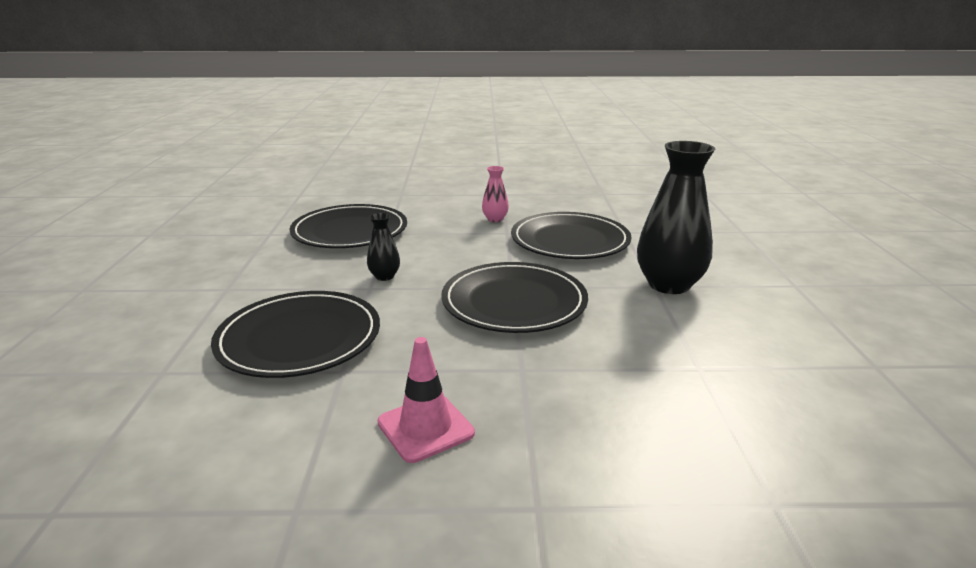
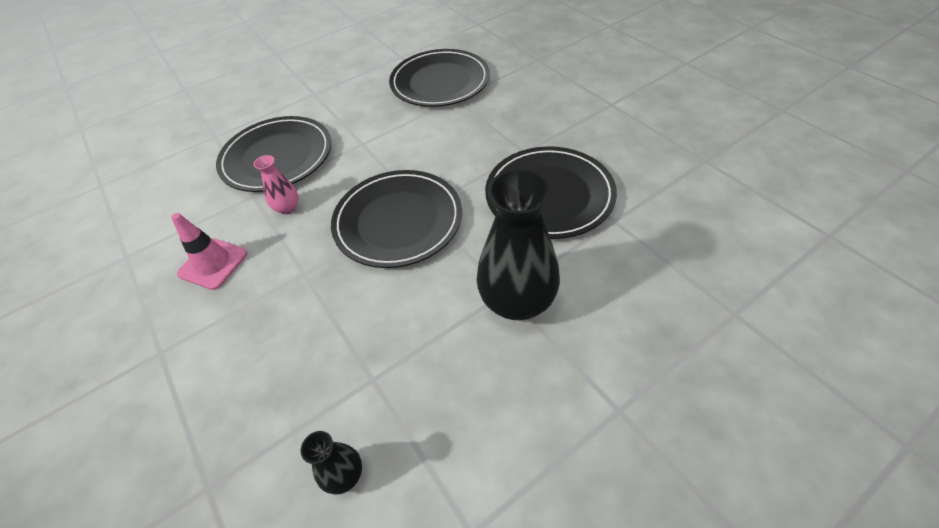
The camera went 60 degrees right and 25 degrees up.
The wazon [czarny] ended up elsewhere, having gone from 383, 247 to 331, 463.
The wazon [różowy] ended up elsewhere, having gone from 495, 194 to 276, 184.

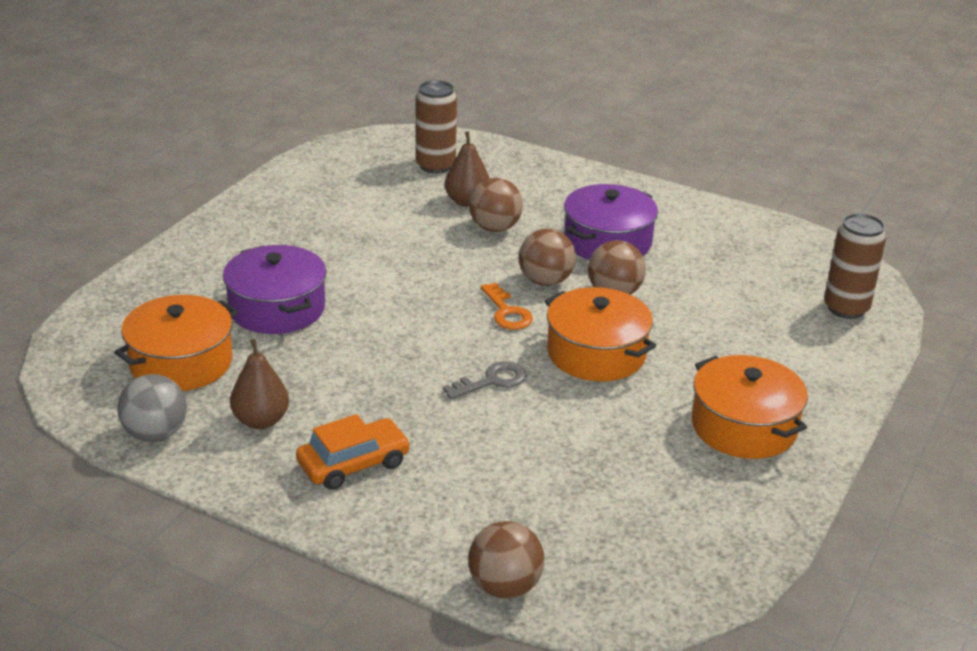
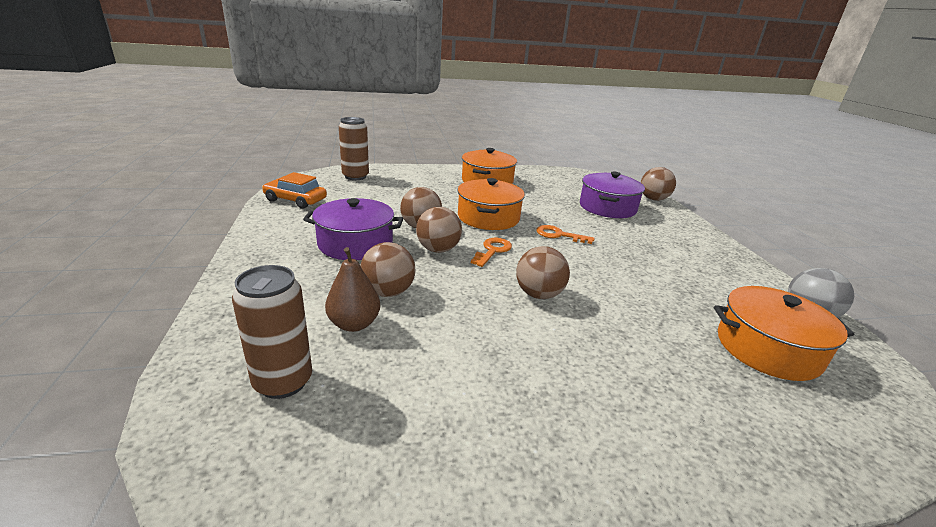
The camera went 130 degrees left and 5 degrees down.
The second view lost the gruszka [brązowy] at 259, 384.
The second view gained the piłka [brązowy] at 543, 272.
The garnek [fioletowy] ended up elsewhere, having gone from 274, 289 to 612, 194.
The samochód [pomarańczowy] ended up elsewhere, having gone from 353, 452 to 294, 190.
What was the klucz [szary] at 485, 380 turned into the klucz [pomarańczowy] at 565, 234.

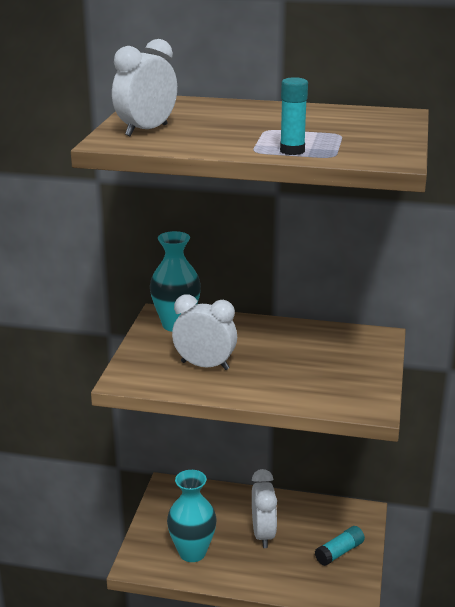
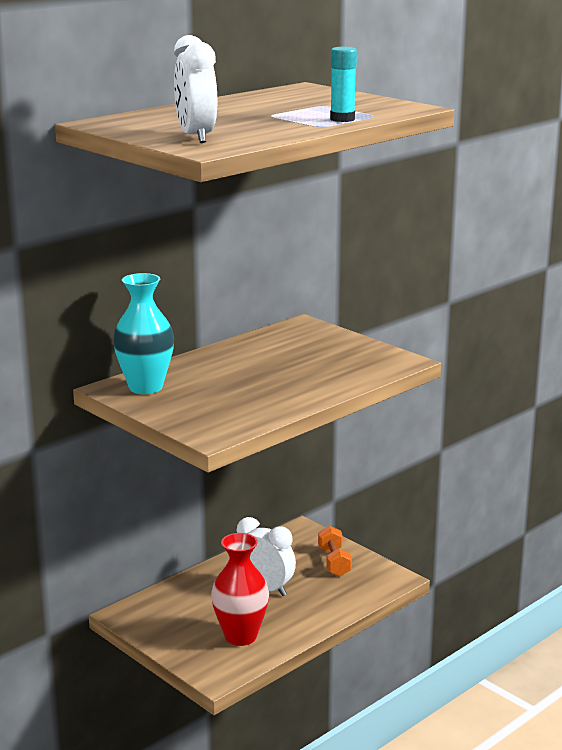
The camera went 55 degrees left and 5 degrees down.
The second view lost the budzik [biały] at 204, 332.
Where the klej w sztyfcie [turkusowy] stood at 340, 546, the hantel [pomarańczowy] came to stand at 335, 551.
What was the wazon [turkusowy] at 191, 516 turned into the wazon [czerwony] at 240, 589.

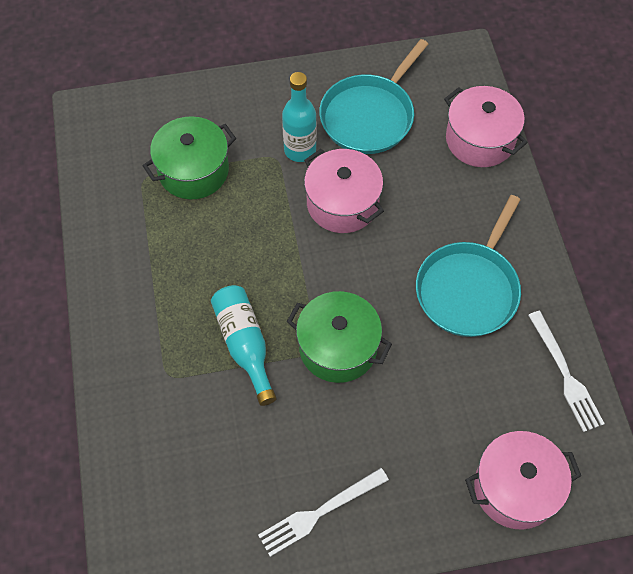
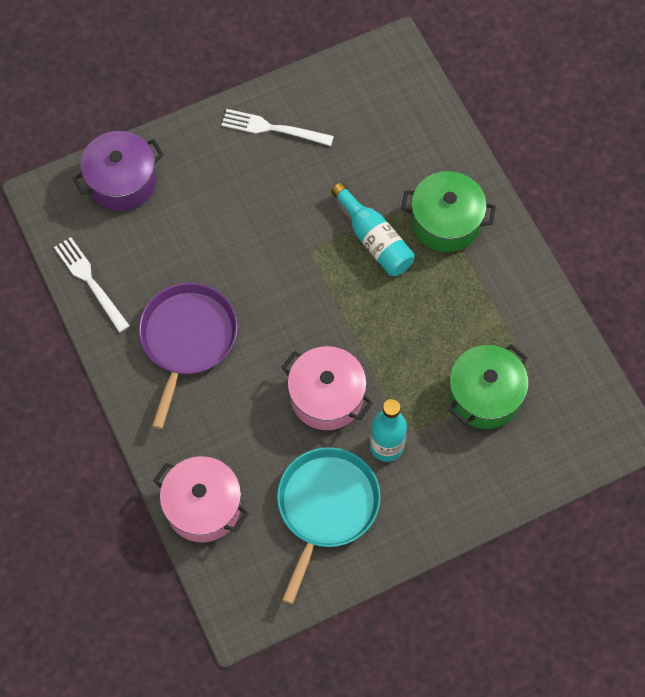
The camera went 165 degrees right and 5 degrees up.
The garnek [zielony] ended up elsewhere, having gone from 339, 337 to 448, 211.
What was the patelnia [turkusowy] at 468, 266 turned into the patelnia [fioletowy] at 188, 356.
What was the garnek [różowy] at 523, 480 turned into the garnek [fioletowy] at 118, 171.
The widelec [biały] at 323, 512 ended up facing another way, 120 degrees counterclockwise from before.

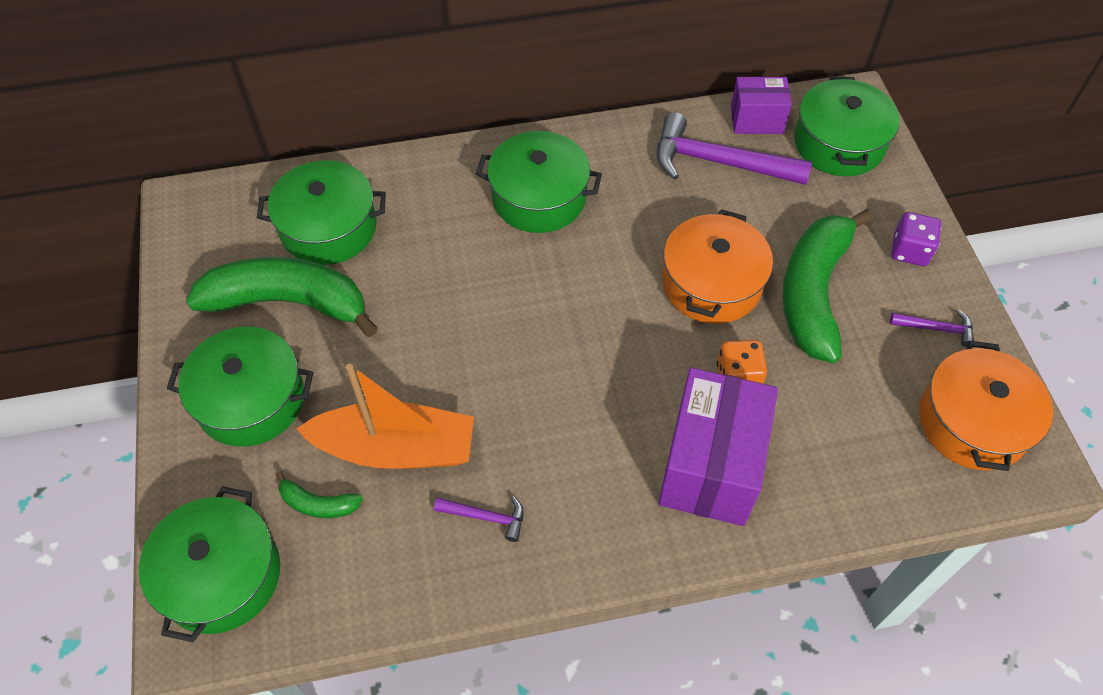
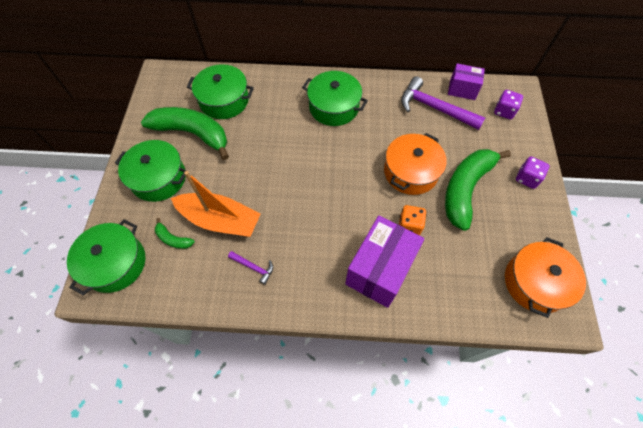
The camera went 15 degrees right and 5 degrees up.
The second view lost the młotek [fioletowy] at 932, 328.
Where the garnek [zielony] stood at 847, 126, the kostka do gry [fioletowy] came to stand at 508, 104.

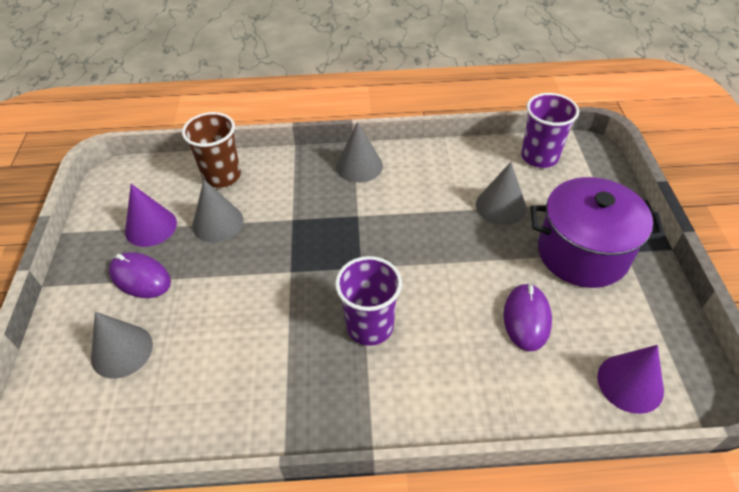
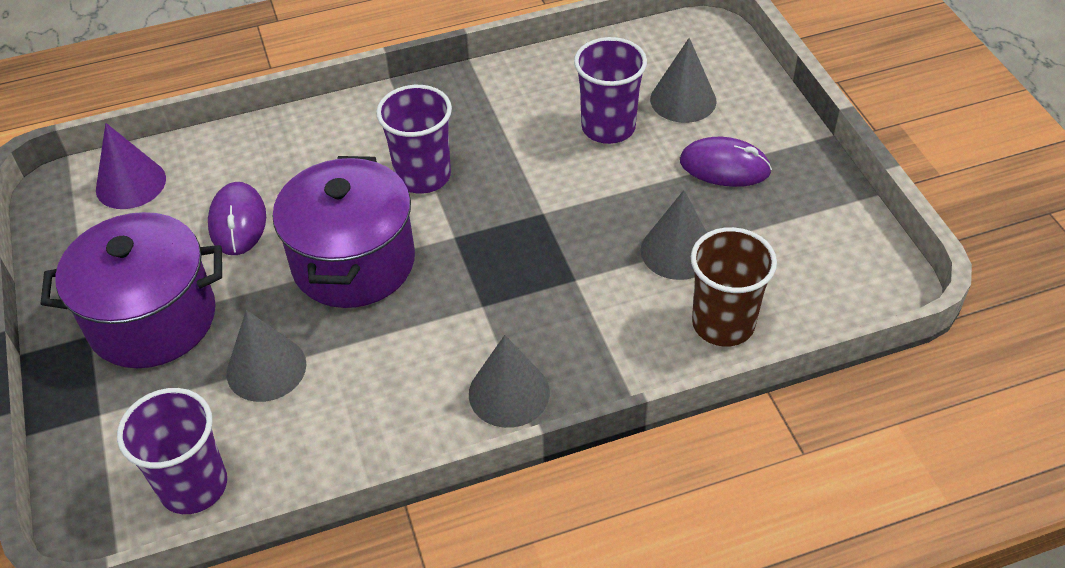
The camera went 165 degrees right and 0 degrees up.
The second view lost the stożek [fioletowy] at 151, 215.
The second view gained the garnek [fioletowy] at 344, 232.
The second view gained the szklanka [fioletowy] at 610, 90.

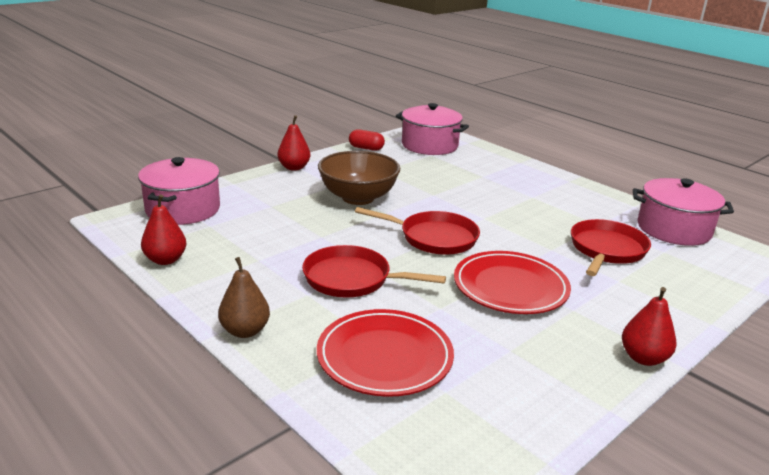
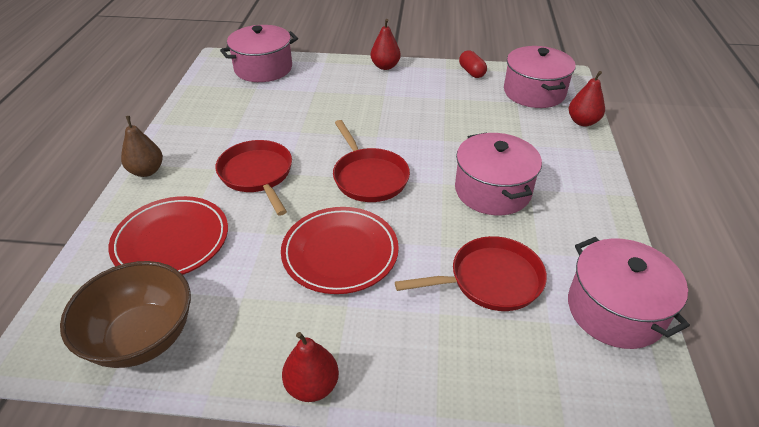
The camera went 50 degrees right and 15 degrees up.
The second view gained the garnek [różowy] at 498, 173.
The gruszka [czerwony] ended up elsewhere, having gone from 163, 229 to 587, 98.
The miska [brązowy] ended up elsewhere, having gone from 359, 178 to 125, 314.

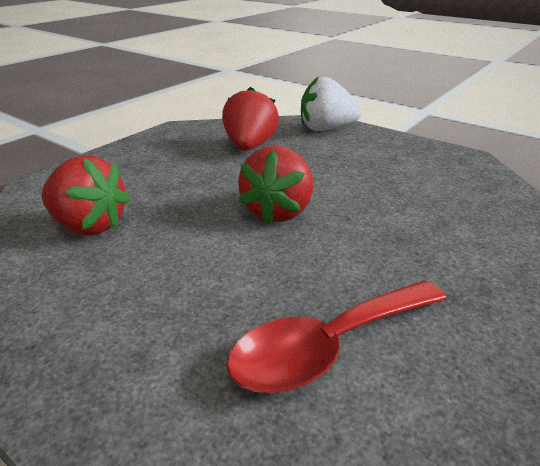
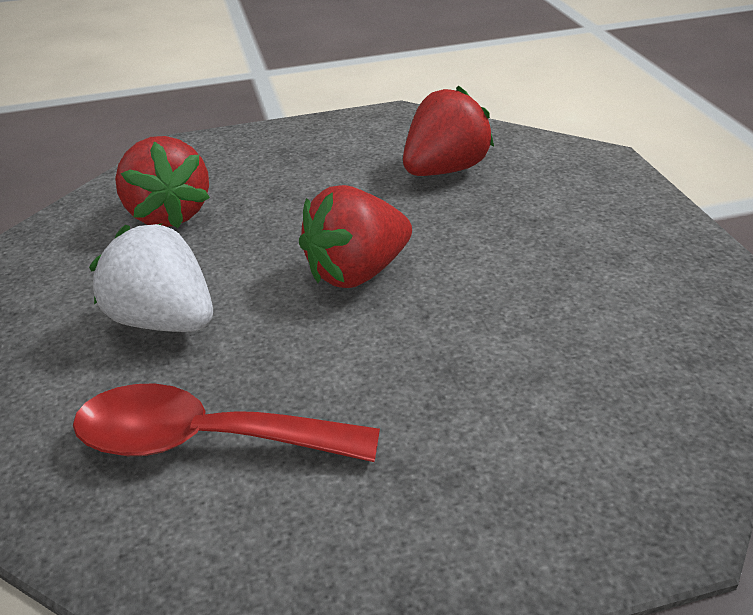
The camera went 40 degrees right and 5 degrees up.
The truskawka [biały] ended up elsewhere, having gone from 331, 103 to 151, 278.

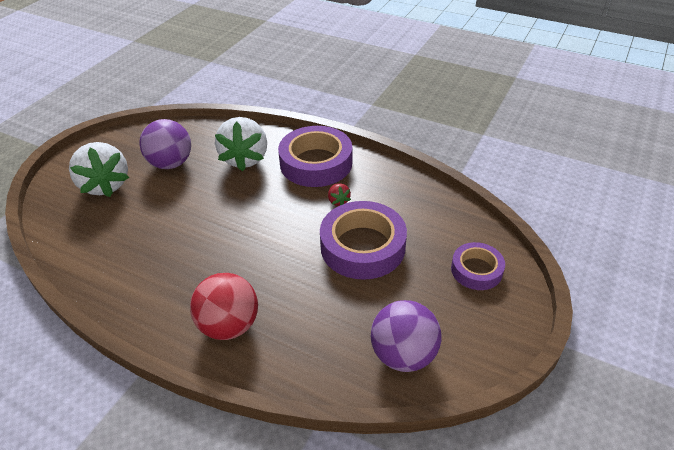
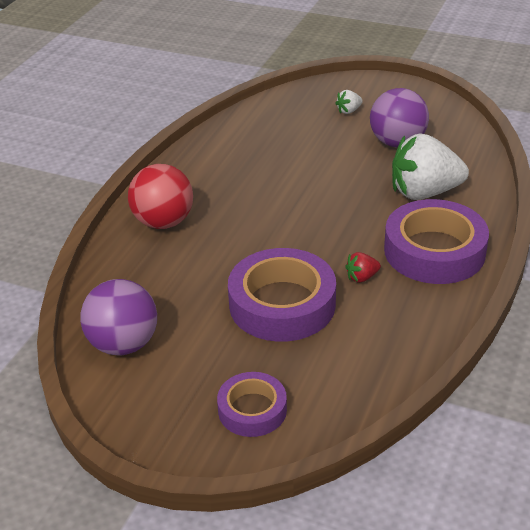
The camera went 85 degrees right and 5 degrees down.
The size of the truskawka [biały] at 99, 169 changed by a factor of 0.42.

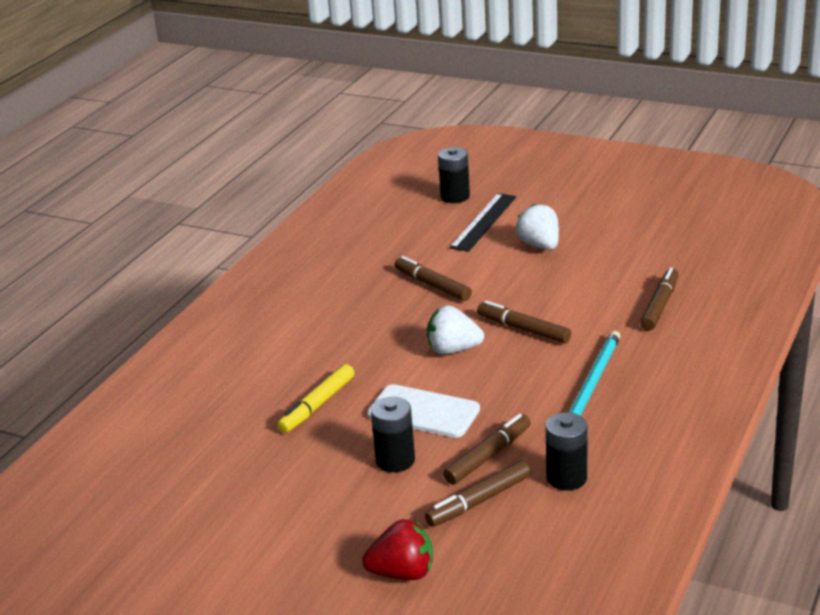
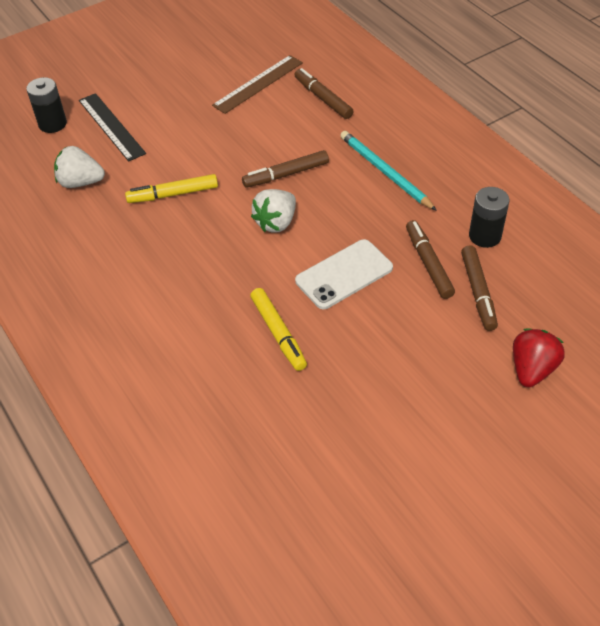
The camera went 60 degrees left and 20 degrees up.
The second view lost the bateria [czarny] at 393, 434.
The second view gained the linijka [brązowy] at 257, 84.
The truskawka [biały] ended up elsewhere, having gone from 537, 226 to 79, 167.
What was the flamaster [brązowy] at 433, 278 turned into the flamaster [żółty] at 171, 188.

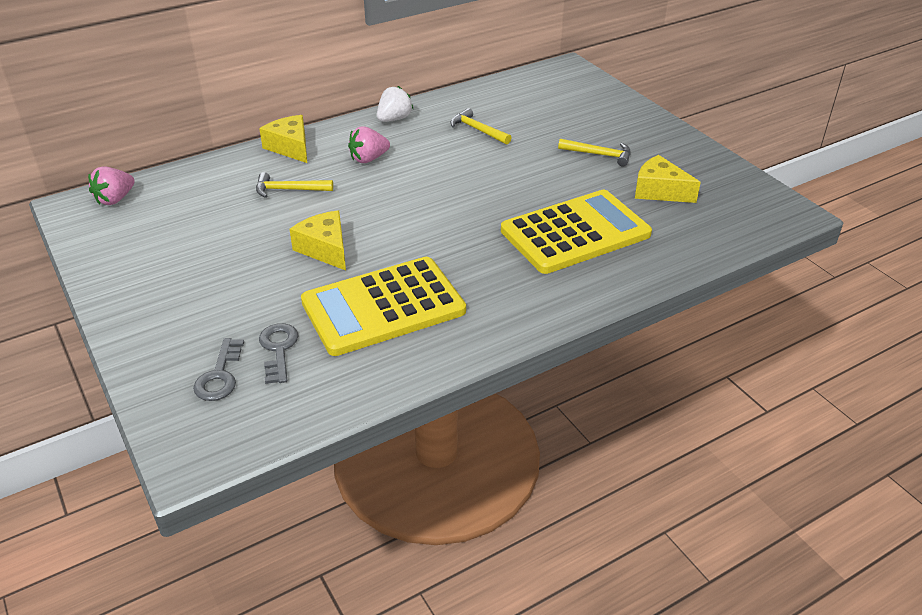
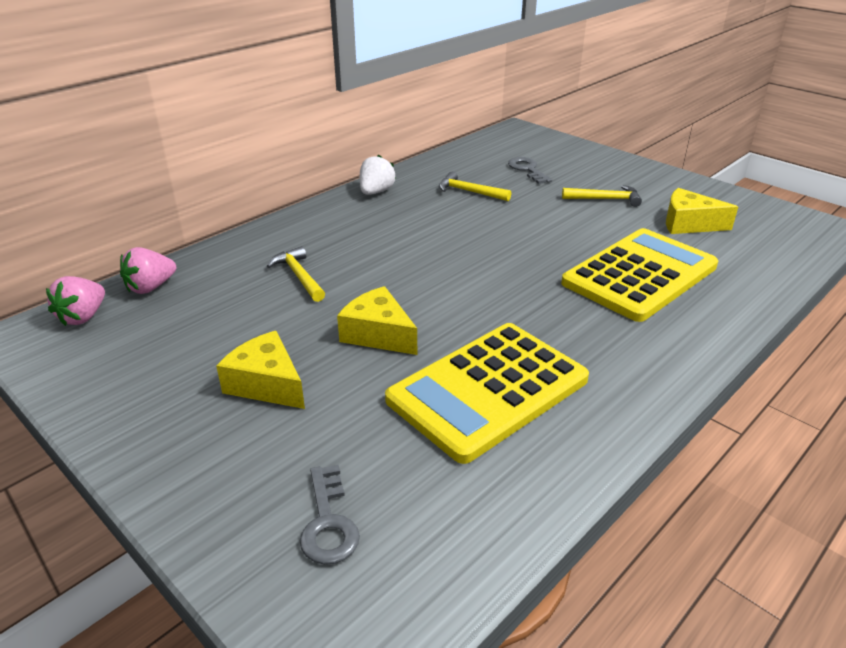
The camera went 15 degrees left and 5 degrees down.
The ser [żółty] ended up elsewhere, having gone from 283, 139 to 260, 370.
The klucz [szary] ended up elsewhere, having gone from 279, 353 to 530, 170.
The truskawka [różowy] ended up elsewhere, having gone from 369, 145 to 148, 270.
The młotek [żółty] at 294, 185 ended up facing another way, 75 degrees clockwise from before.

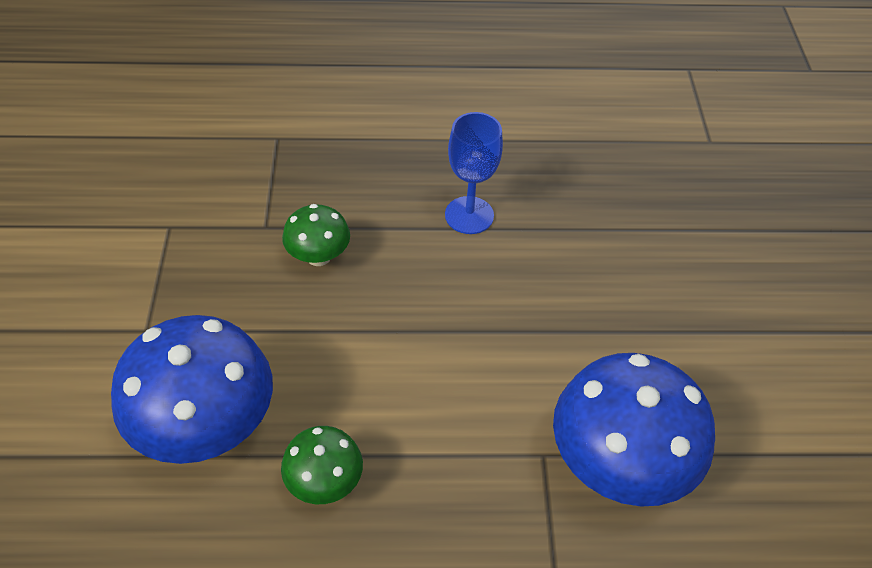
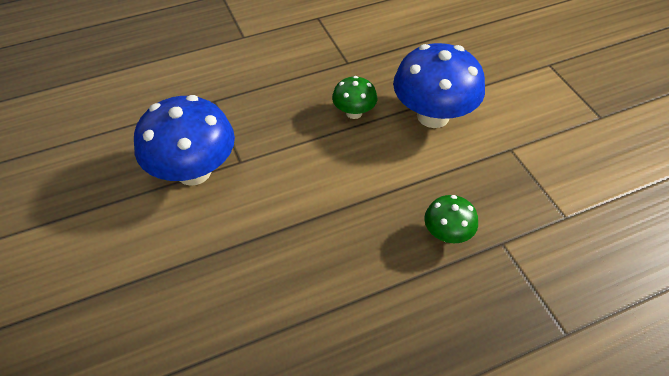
The camera went 160 degrees right and 0 degrees up.
The second view lost the kielich [niebieski] at 474, 173.

